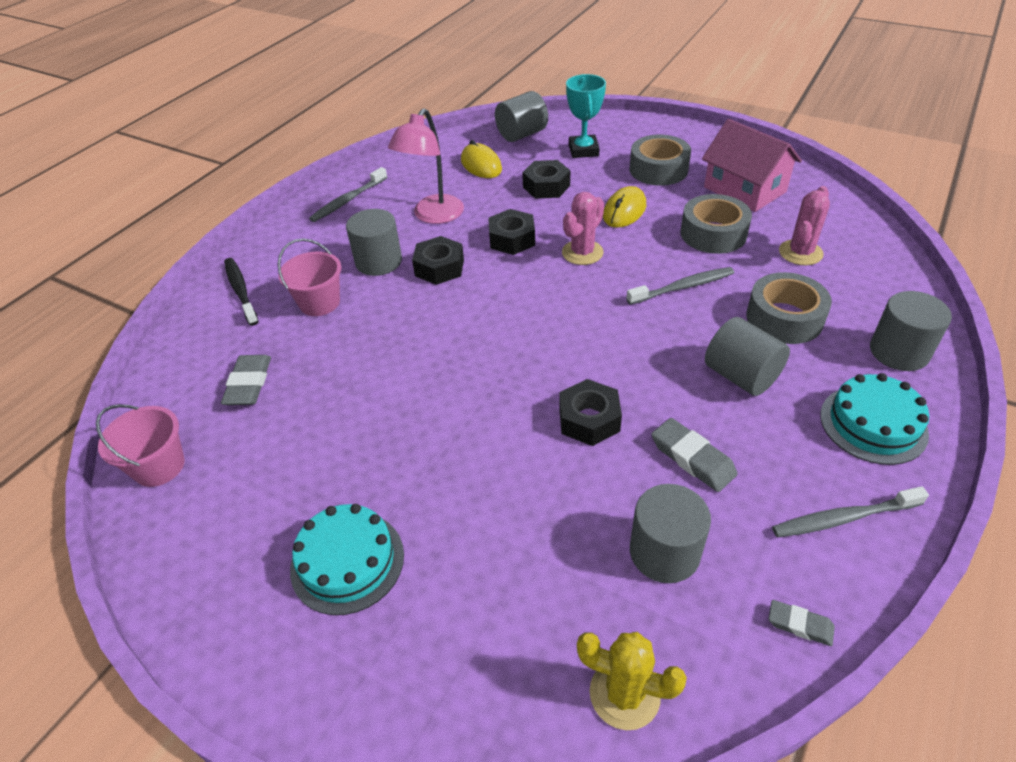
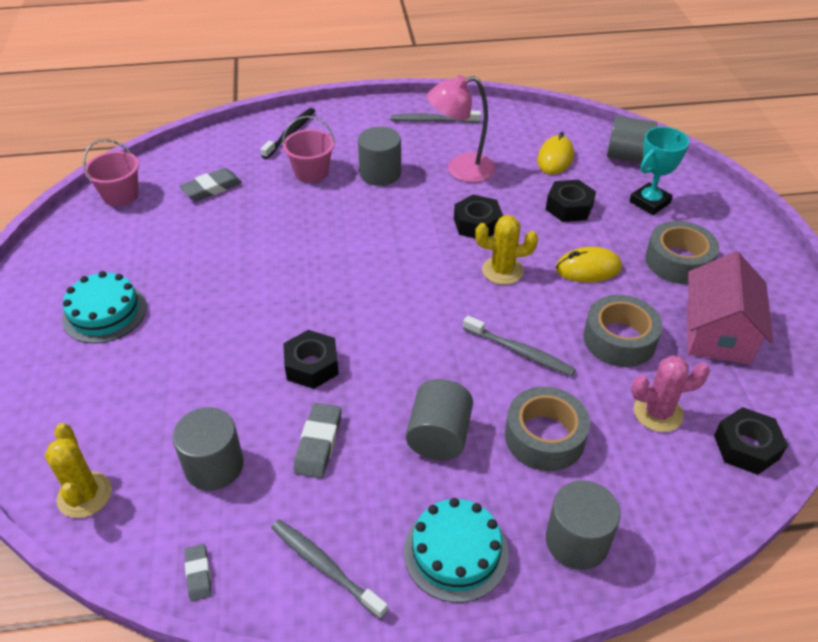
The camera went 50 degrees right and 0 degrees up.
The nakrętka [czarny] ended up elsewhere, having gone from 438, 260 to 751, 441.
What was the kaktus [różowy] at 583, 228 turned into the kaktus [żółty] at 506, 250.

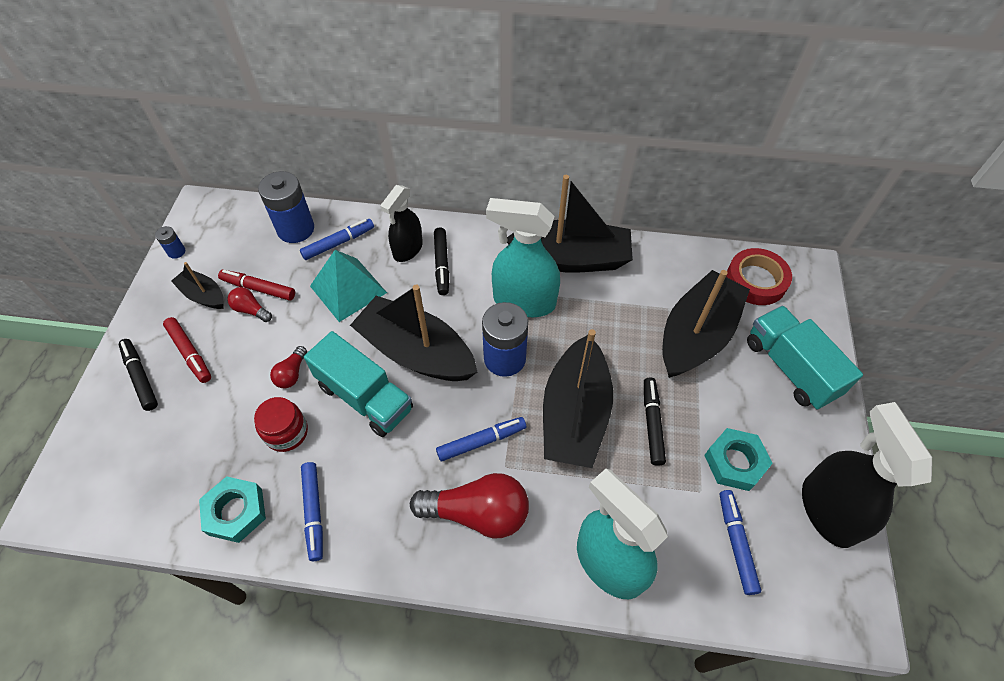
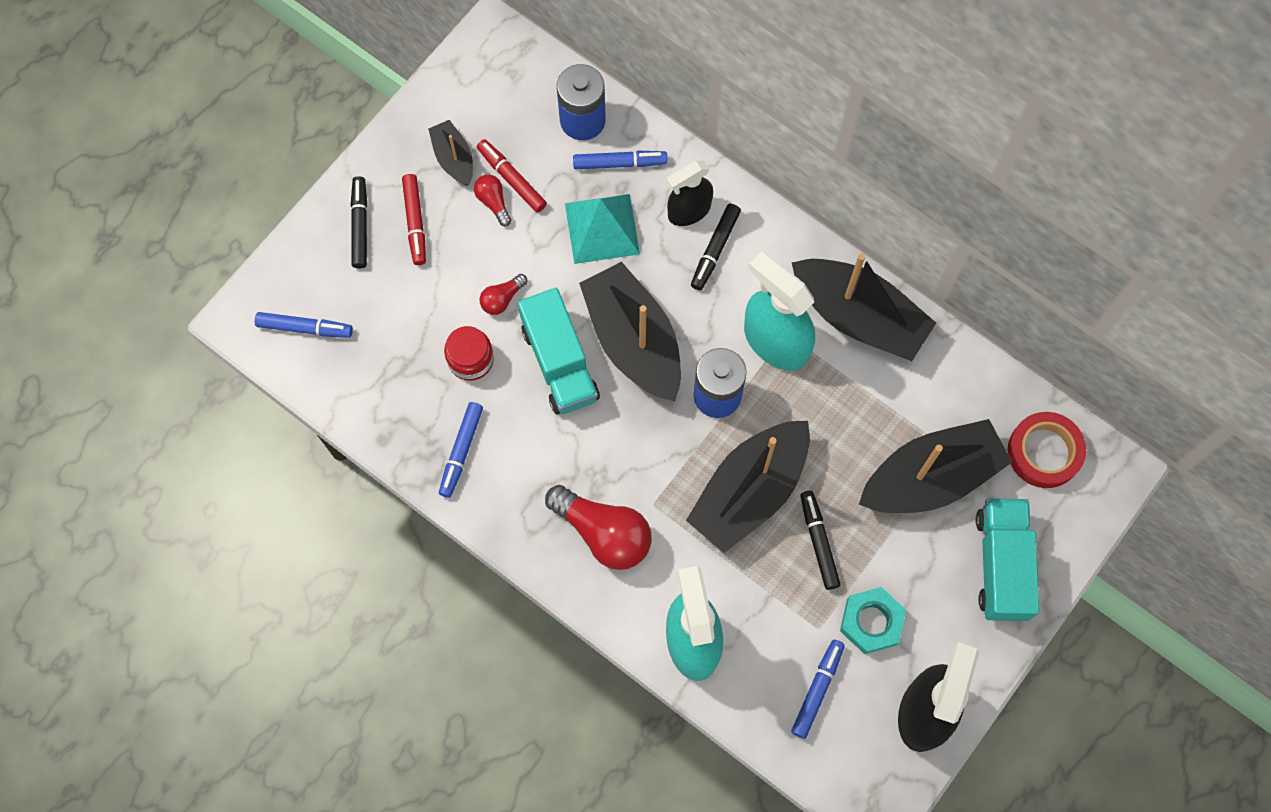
The camera went 30 degrees right and 15 degrees up.
The second view lost the bateria [niebieski] at 170, 242.
The second view lost the nakrętka [turkusowy] at 232, 509.
The flamaster [niebieski] ended up elsewhere, having gone from 481, 439 to 304, 325.
The flamaster [czarny] at 655, 421 ended up facing another way, 45 degrees counterclockwise from before.

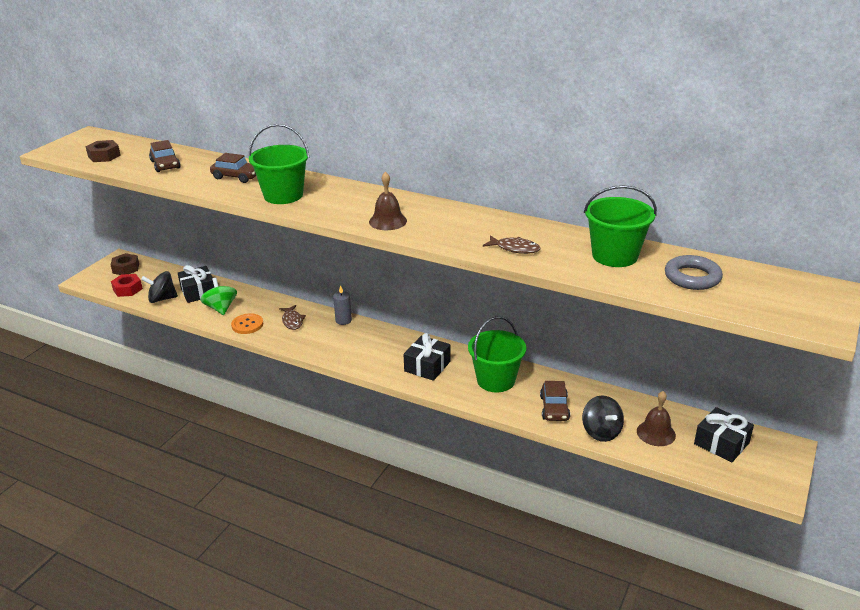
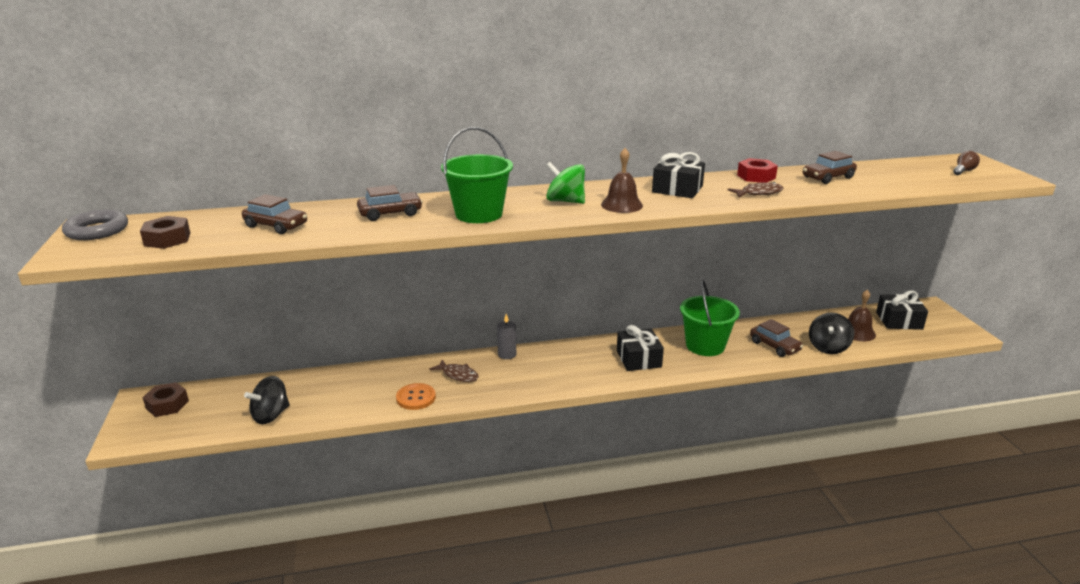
The camera went 40 degrees left and 5 degrees down.
The second view gained the żarówka [brązowy] at 966, 163.
The nakrętka [czerwony] ended up elsewhere, having gone from 127, 285 to 757, 170.
The prezent [czarny] ended up elsewhere, having gone from 196, 284 to 678, 175.
The bączek [zielony] ended up elsewhere, having gone from 218, 296 to 565, 183.
The pierścień [szary] ended up elsewhere, having gone from 694, 272 to 95, 224.
Where the wiadro [zielony] stood at 620, 226, the samochód [brązowy] came to stand at 830, 167.
The bączek [czarny] at 603, 418 ended up facing another way, 90 degrees clockwise from before.

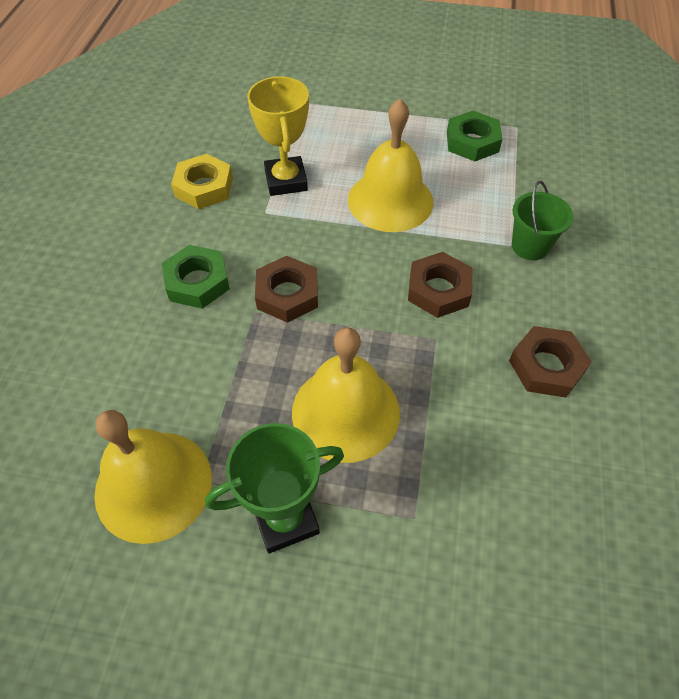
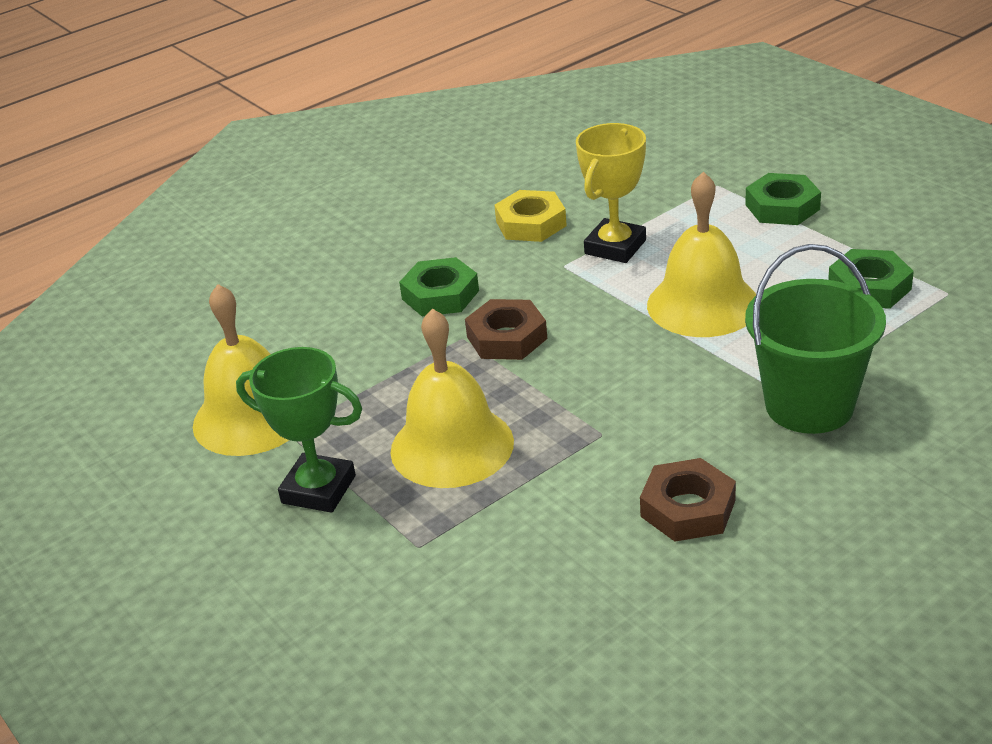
The camera went 45 degrees right and 20 degrees down.
The second view lost the nakrętka [brązowy] at 440, 285.
The second view gained the nakrętka [zielony] at 783, 199.
The size of the wiadro [zielony] at 542, 220 changed by a factor of 1.71.

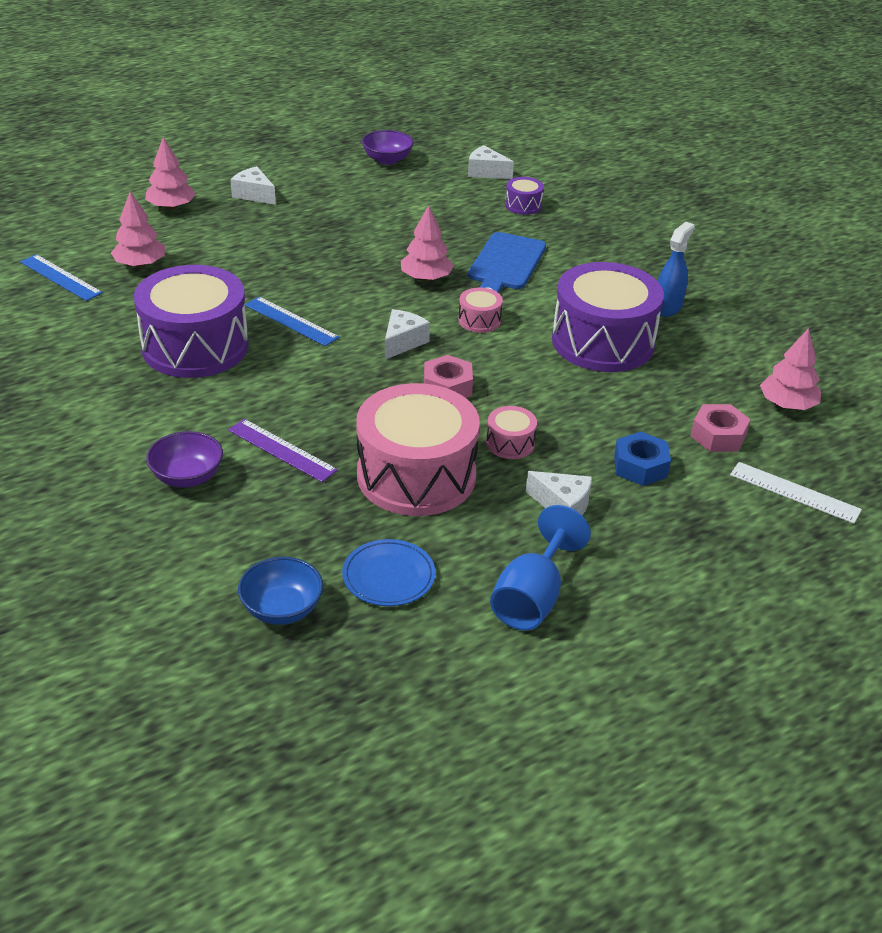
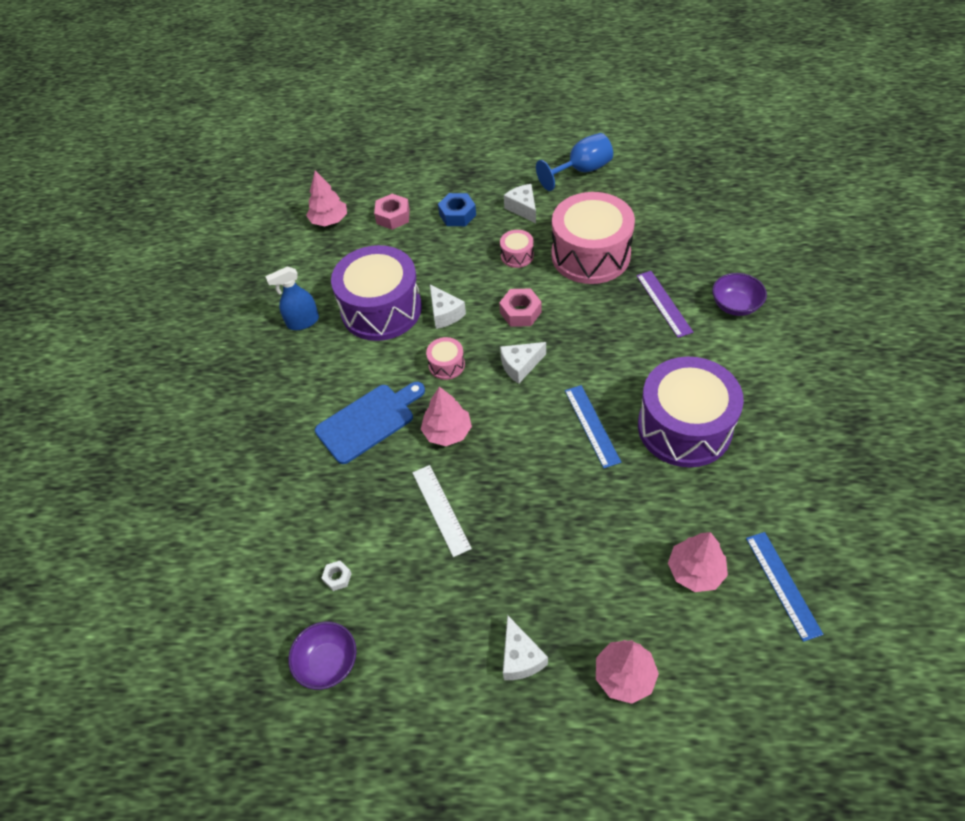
The camera went 140 degrees left and 15 degrees up.
The second view lost the miska [niebieski] at 280, 591.
The second view lost the talerz [niebieski] at 389, 572.
The second view lost the bęben [fioletowy] at 524, 196.
The second view gained the nakrętka [biały] at 337, 576.
The ser [biały] ended up elsewhere, having gone from 491, 162 to 448, 307.
The linijka [biały] ended up elsewhere, having gone from 796, 493 to 442, 511.

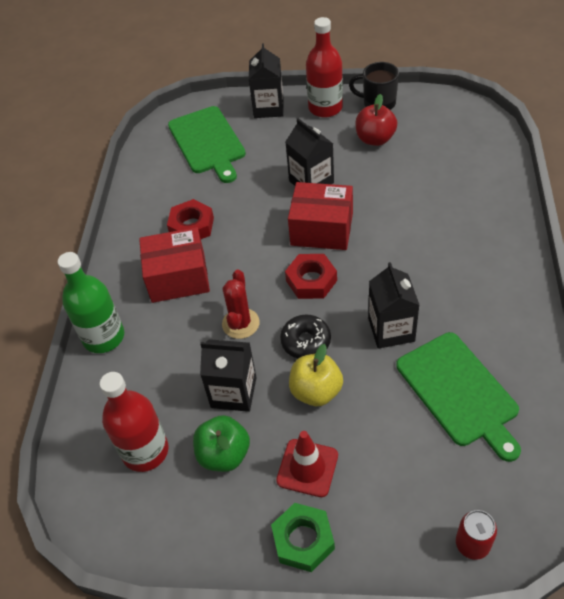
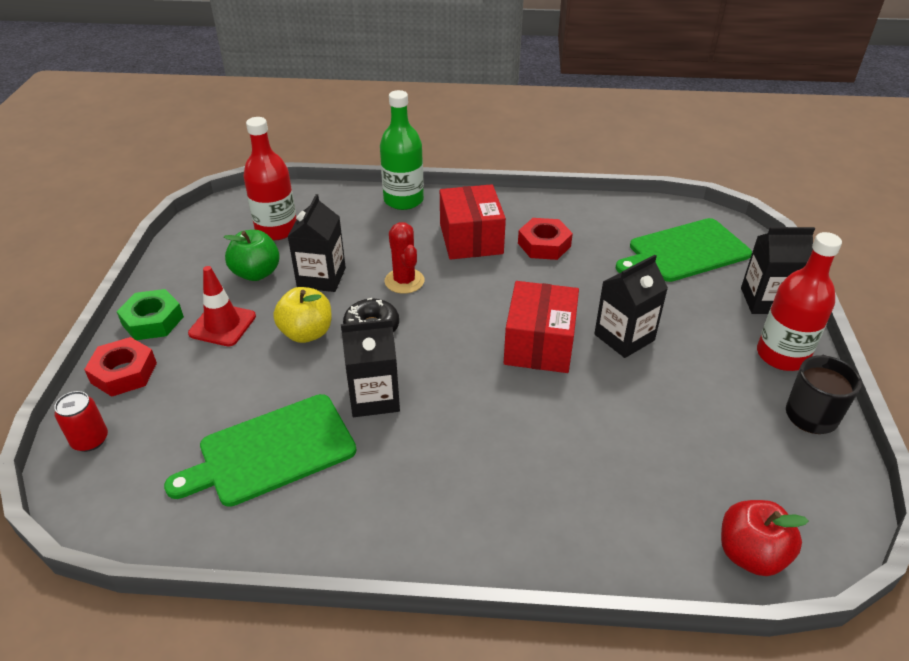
The camera went 85 degrees right and 10 degrees down.
The nakrętka [czerwony] ended up elsewhere, having gone from 311, 276 to 120, 367.
The jabłko [czerwony] ended up elsewhere, having gone from 376, 120 to 765, 538.
The kaktus [czerwony] at 241, 304 ended up facing another way, 60 degrees clockwise from before.

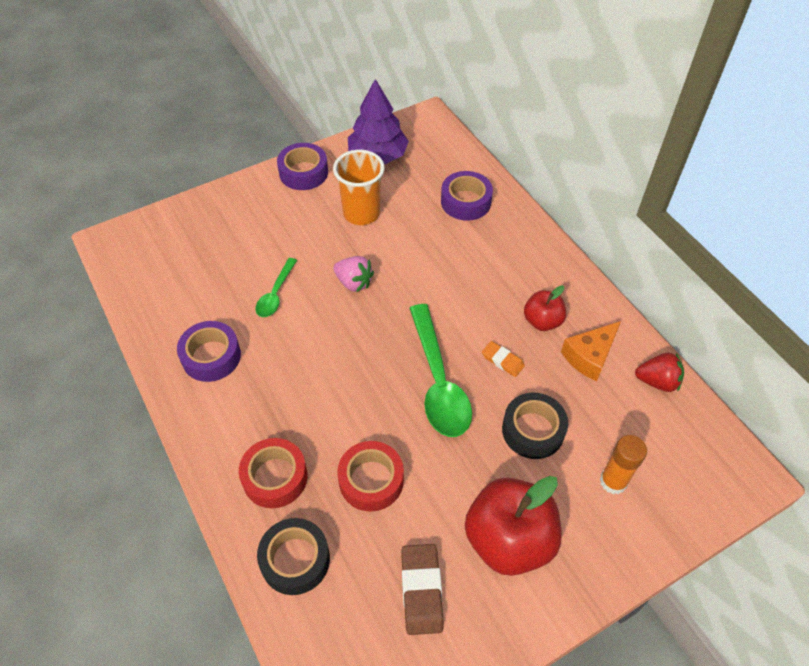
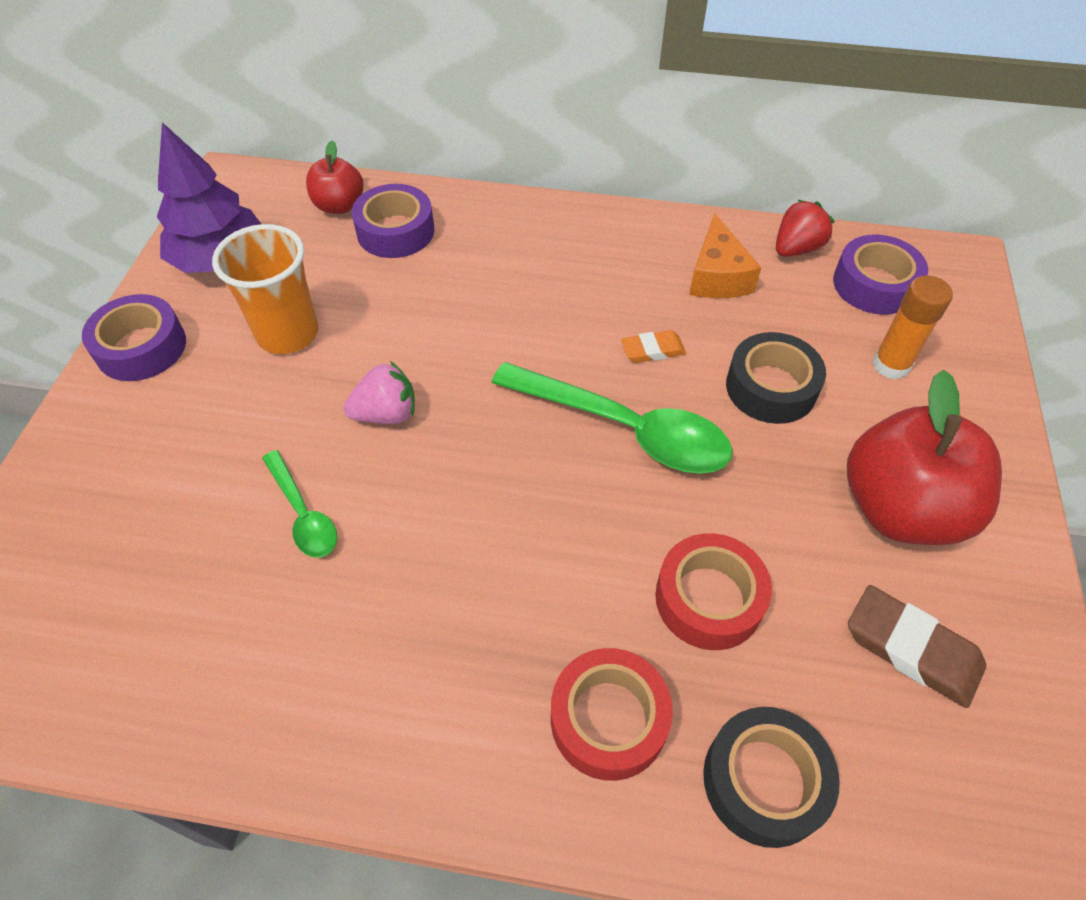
The camera went 50 degrees left and 0 degrees up.
The taśma klejąca [fioletowy] ended up elsewhere, having gone from 209, 351 to 880, 274.
The jabłko [czerwony] ended up elsewhere, having gone from 545, 308 to 334, 177.

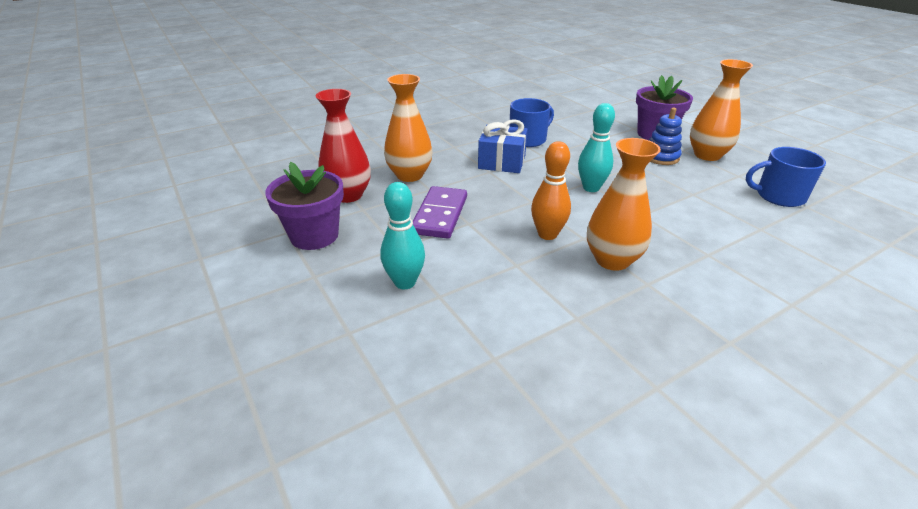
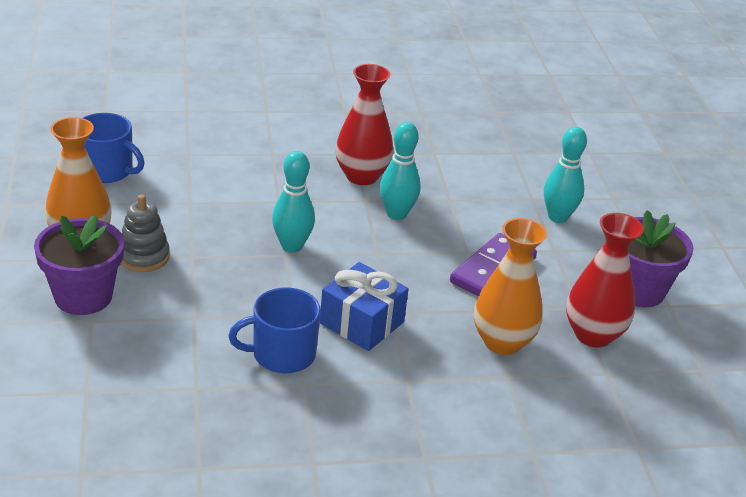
The camera went 160 degrees left and 0 degrees up.
What was the kręgiel [pomarańczowy] at 551, 190 turned into the kręgiel [turkusowy] at 400, 171.
What was the wazon [pomarańczowy] at 624, 204 turned into the wazon [czerwony] at 365, 124.
What was the zabawka nakładanka [niebieski] at 665, 136 turned into the zabawka nakładanka [szary] at 145, 233.

